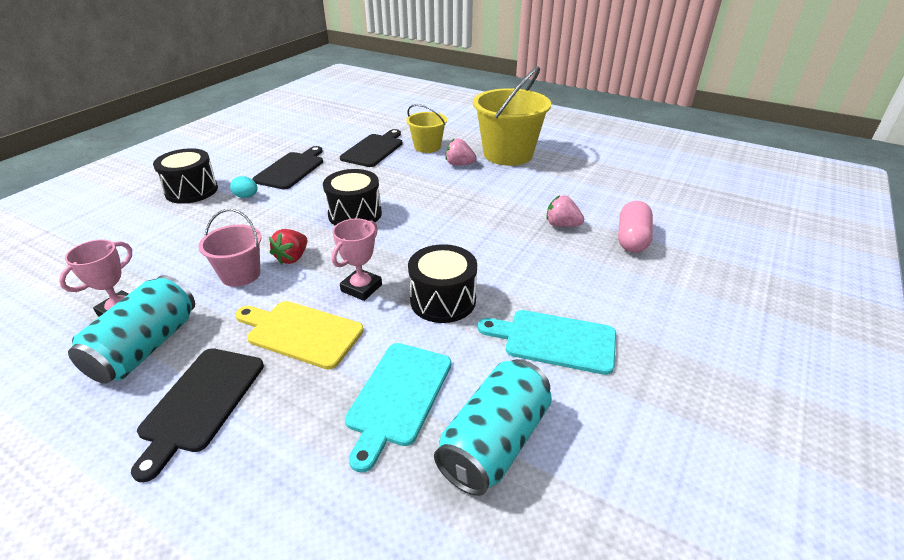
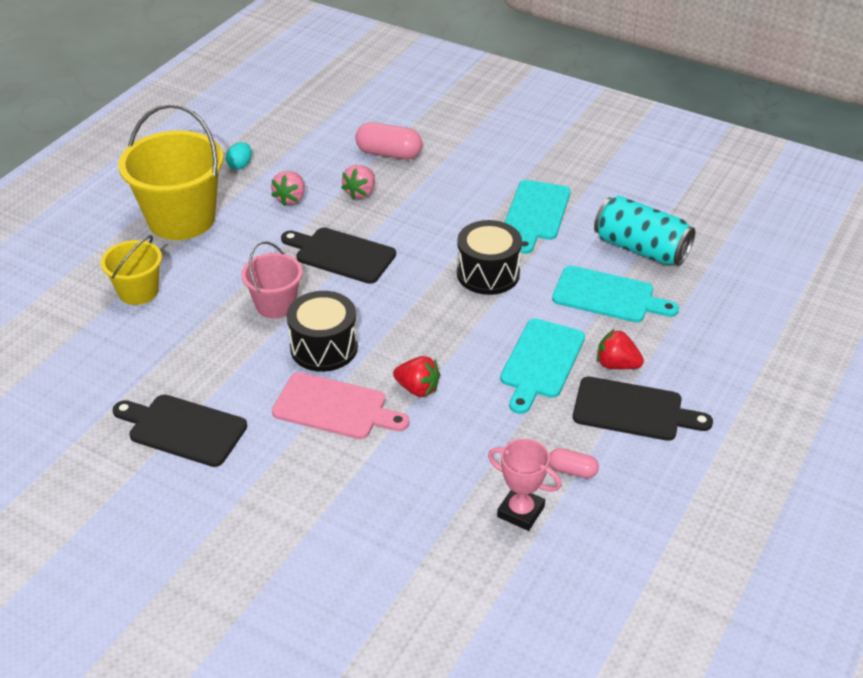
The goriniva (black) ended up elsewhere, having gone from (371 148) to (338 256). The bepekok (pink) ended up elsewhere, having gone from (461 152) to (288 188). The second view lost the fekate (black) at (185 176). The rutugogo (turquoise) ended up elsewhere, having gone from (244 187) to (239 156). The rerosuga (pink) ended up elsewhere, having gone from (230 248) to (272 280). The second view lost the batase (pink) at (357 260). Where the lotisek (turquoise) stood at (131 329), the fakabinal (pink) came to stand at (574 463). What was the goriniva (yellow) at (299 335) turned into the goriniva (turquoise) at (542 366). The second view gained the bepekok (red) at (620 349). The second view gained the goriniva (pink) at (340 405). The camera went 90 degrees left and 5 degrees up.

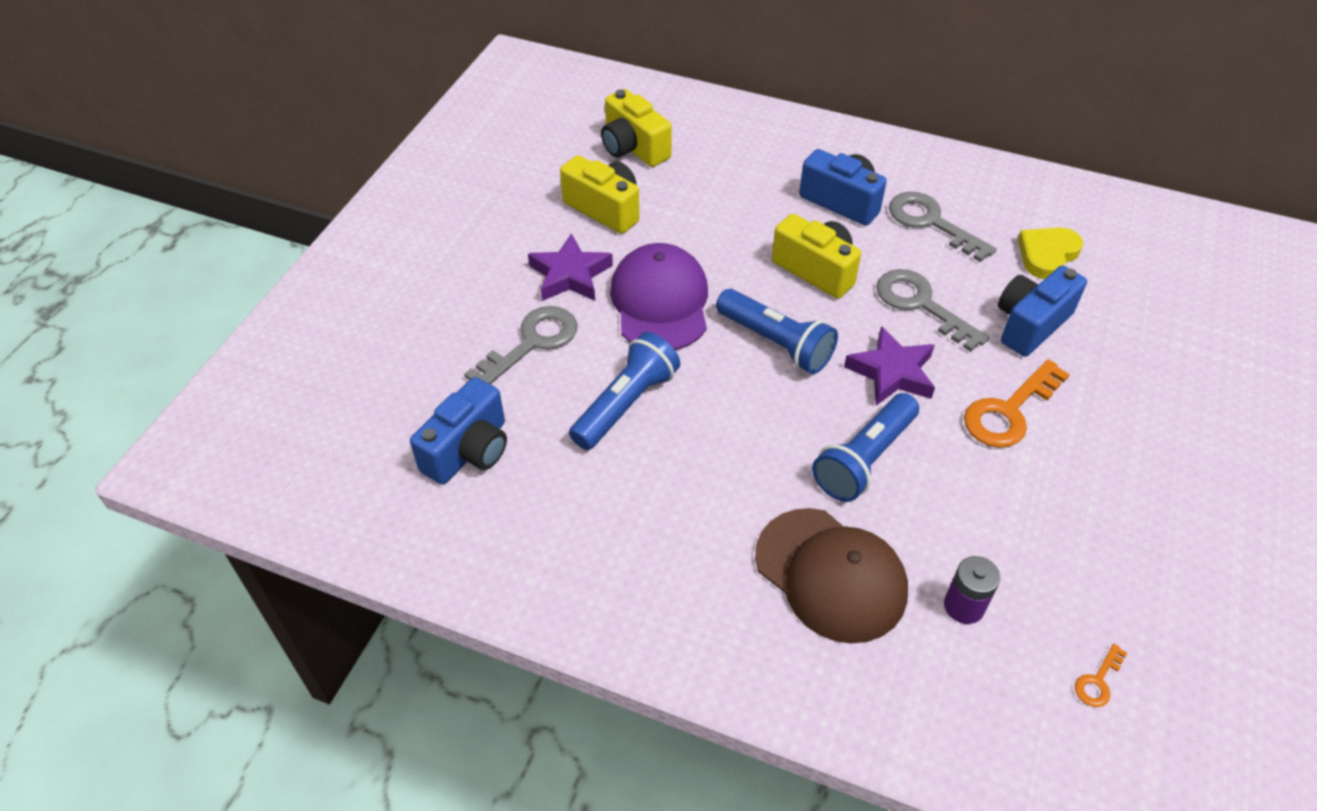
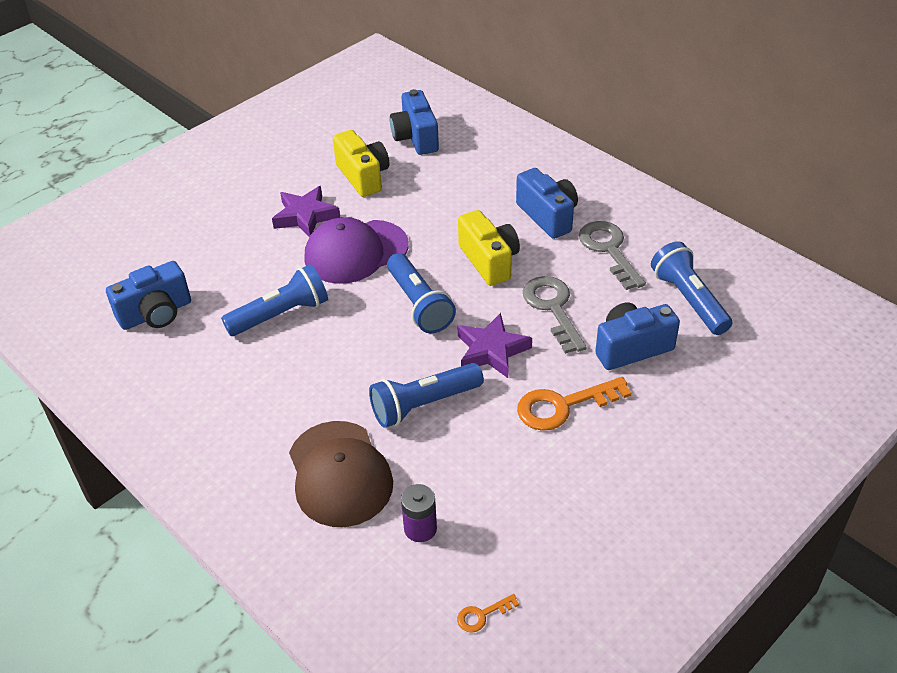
What was the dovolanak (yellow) at (636 128) turned into the dovolanak (blue) at (414 122). Where the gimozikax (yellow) stood at (1050 253), the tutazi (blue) came to stand at (691 288). The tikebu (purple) at (659 296) ended up facing another way, 135 degrees counterclockwise from before. The second view lost the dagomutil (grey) at (520 345). The camera went 25 degrees right and 5 degrees down.

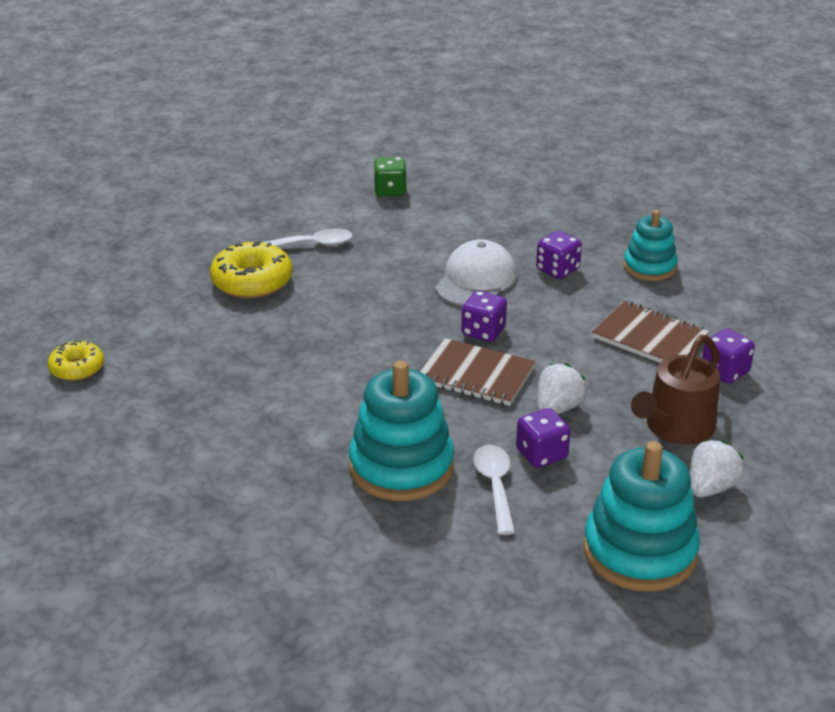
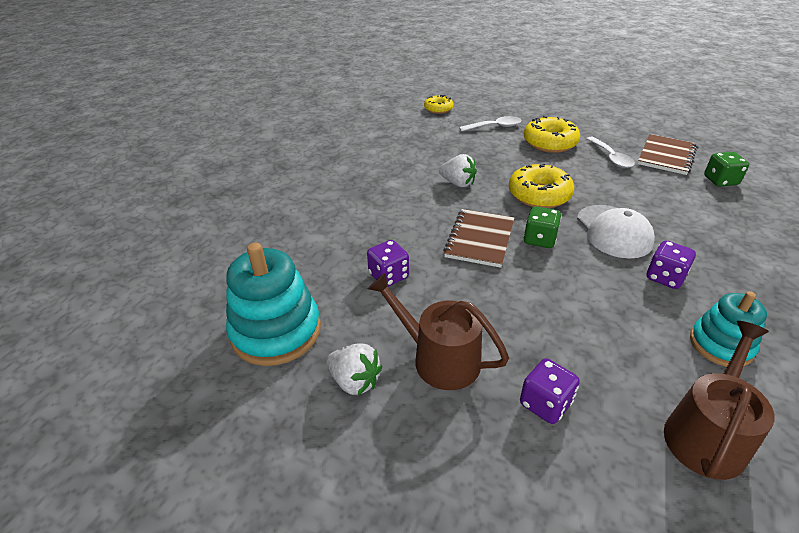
The tikebu (white) at (476 272) ended up facing another way, 60 degrees clockwise from before. What was the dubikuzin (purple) at (484 316) turned into the dubikuzin (green) at (542 227). The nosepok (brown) ended up elsewhere, having gone from (650 332) to (667 154). The second view lost the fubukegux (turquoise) at (401 431). The bepekok (white) ended up elsewhere, having gone from (562 388) to (458 170). The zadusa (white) ended up elsewhere, having gone from (494 490) to (490 124). The second view gained the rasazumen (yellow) at (541 185). The second view gained the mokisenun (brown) at (719 400). The camera went 85 degrees right and 5 degrees up.

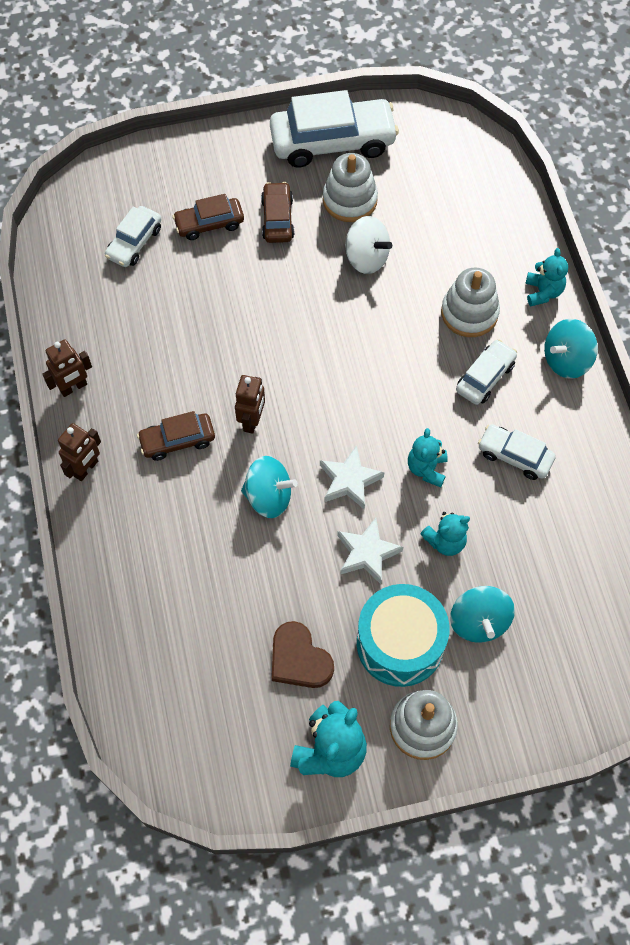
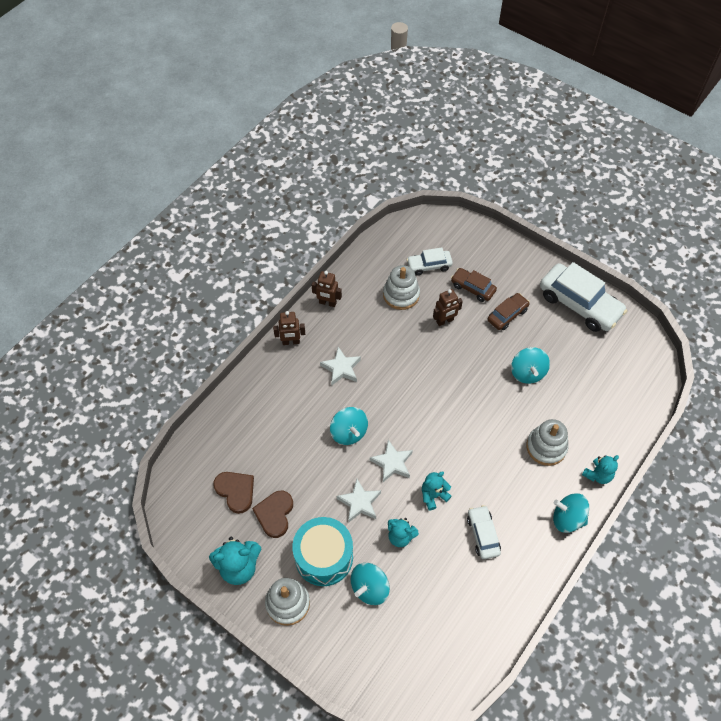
The fubukegux (white) ended up elsewhere, having gone from (350 187) to (401 287). What was the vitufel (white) at (368 245) turned into the vitufel (turquoise) at (530 365). The second view lost the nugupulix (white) at (486 372). The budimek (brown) ended up elsewhere, having gone from (250 404) to (448 307). Where the nugupulix (brown) stood at (176 436), the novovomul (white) came to stand at (340 366). The second view gained the gimozikax (brown) at (233 493). The camera went 50 degrees right and 5 degrees down.

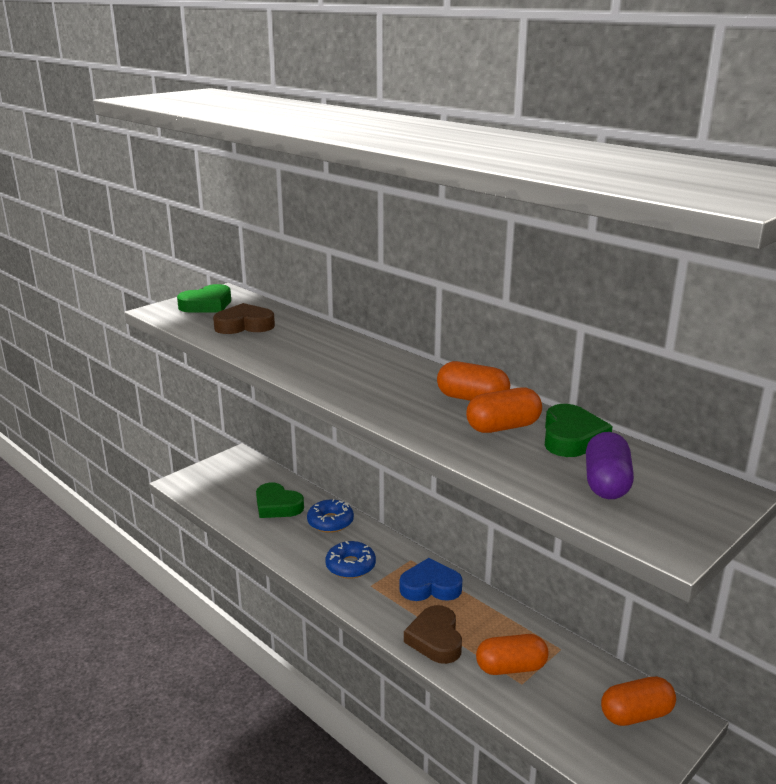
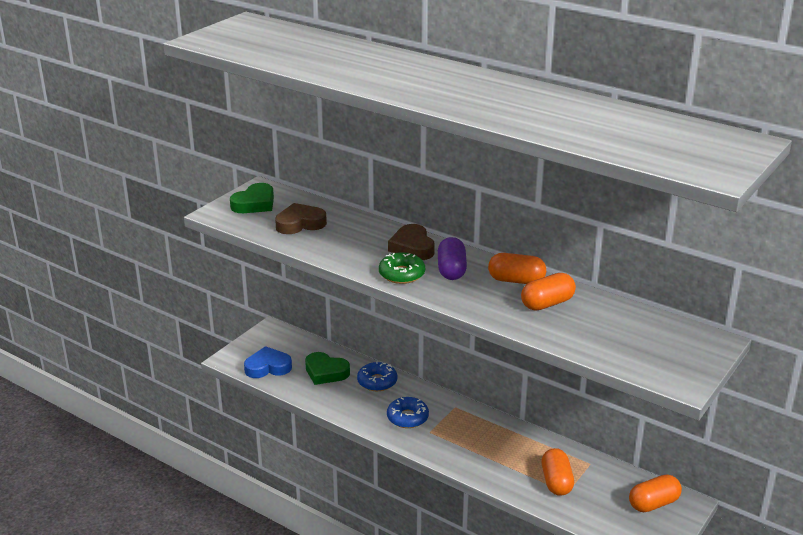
The second view lost the gimozikax (green) at (579 430). The fakabinal (purple) ended up elsewhere, having gone from (610 465) to (452 258). The gimozikax (blue) ended up elsewhere, having gone from (431 579) to (268 362). The gimozikax (brown) ended up elsewhere, having gone from (433 634) to (411 242). The fakabinal (orange) at (512 654) ended up facing another way, 75 degrees counterclockwise from before. The second view gained the rasazumen (green) at (402 268). The camera went 10 degrees left and 5 degrees up.

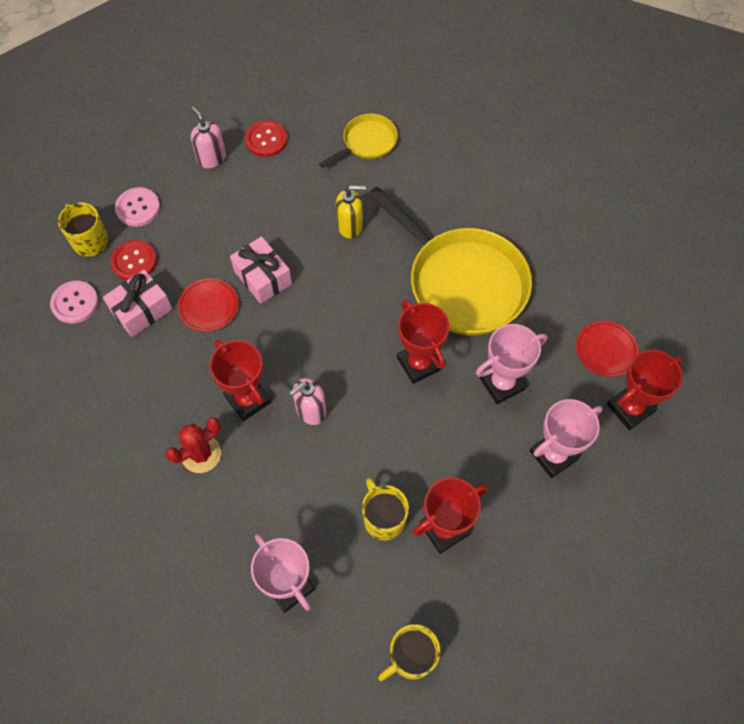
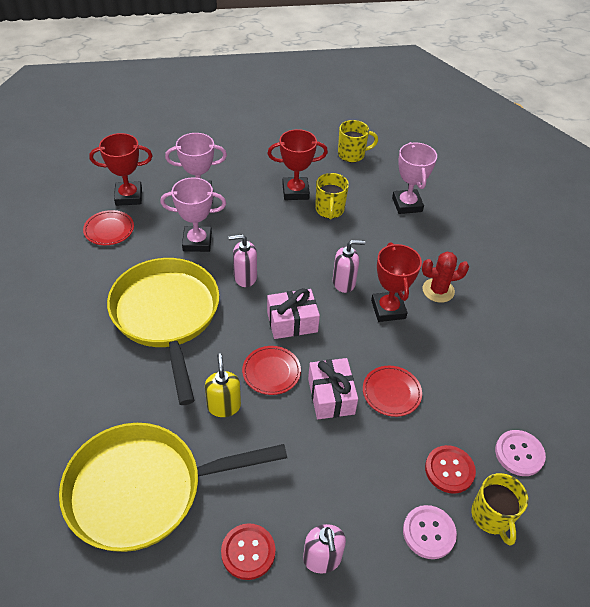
The size of the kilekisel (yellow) at (358 141) changed by a factor of 2.02. The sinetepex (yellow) at (351 212) ended up facing another way, 60 degrees clockwise from before. The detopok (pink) ended up elsewhere, having gone from (137 303) to (293 313). Where the batase (red) stood at (423 342), the sinetepex (pink) came to stand at (243 260). The second view gained the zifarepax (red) at (271 370). The camera went 155 degrees left and 15 degrees down.

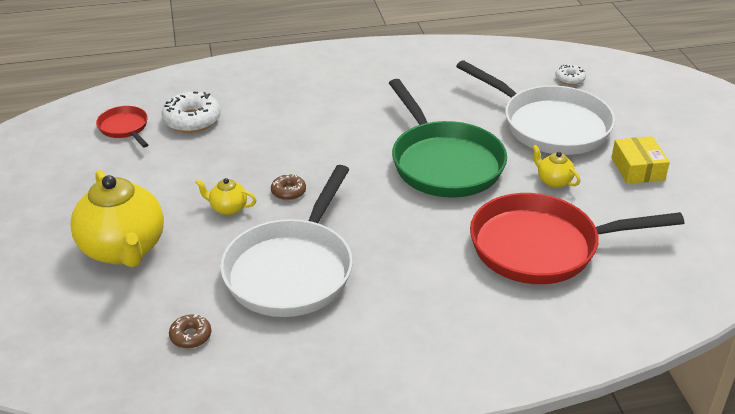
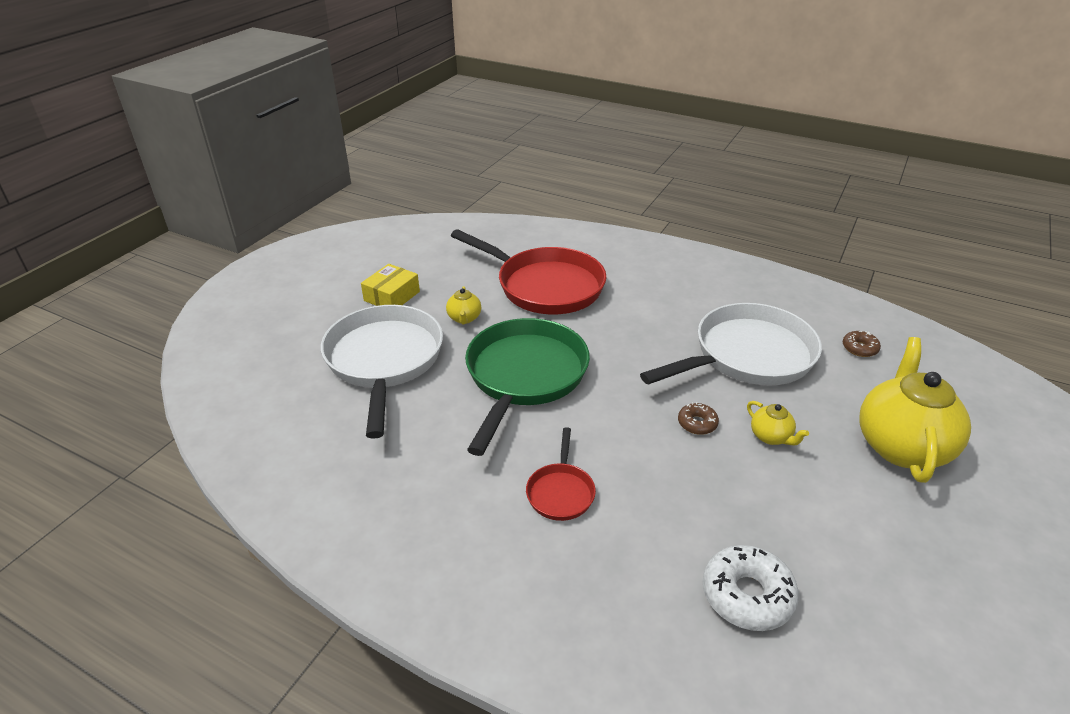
The second view lost the rasazumen (white) at (570 75). The kilekisel (red) ended up elsewhere, having gone from (122 127) to (561 474). The camera went 140 degrees left and 0 degrees up.

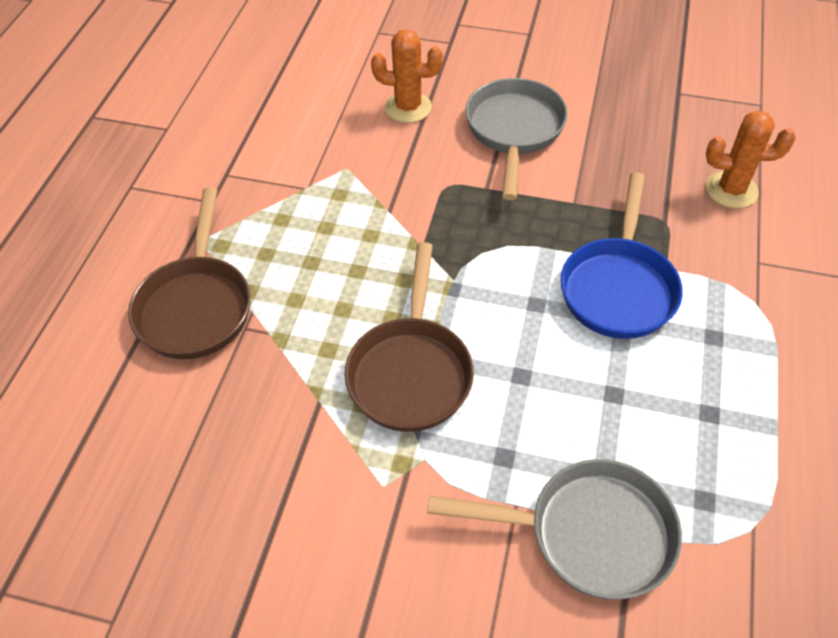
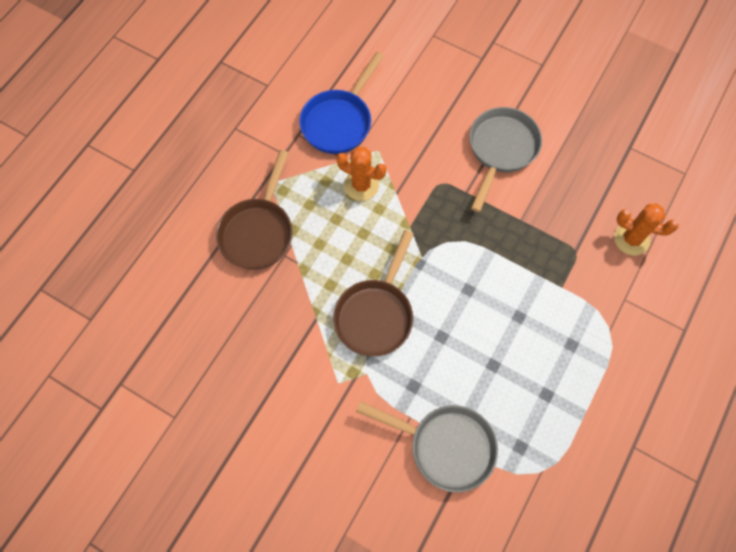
The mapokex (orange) ended up elsewhere, having gone from (407 76) to (361 174). The kilekisel (blue) ended up elsewhere, having gone from (621 256) to (341 103). The camera went 15 degrees right and 15 degrees up.

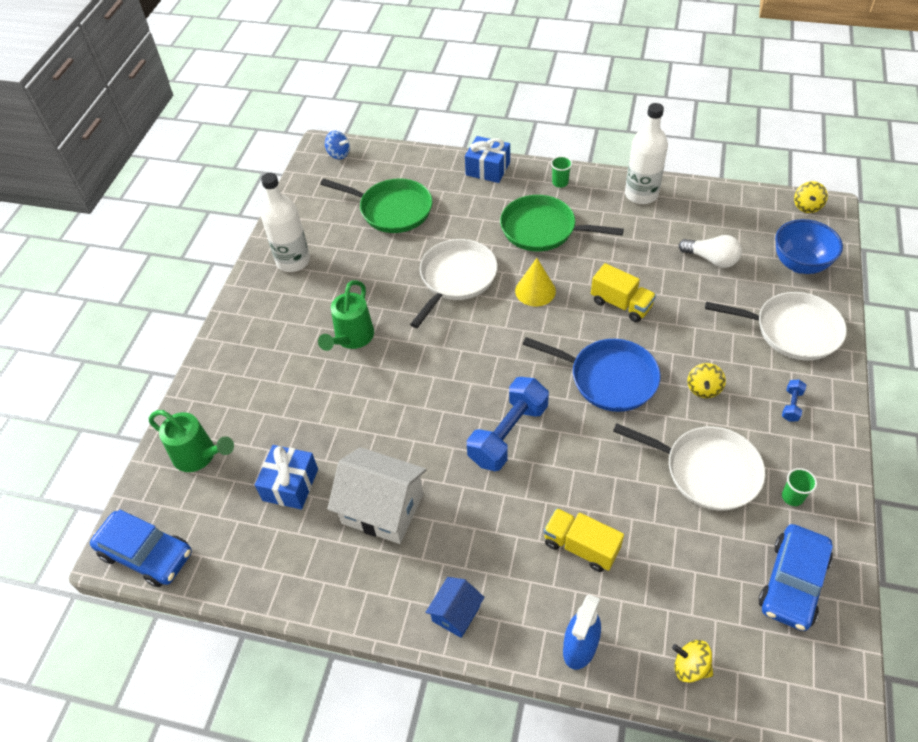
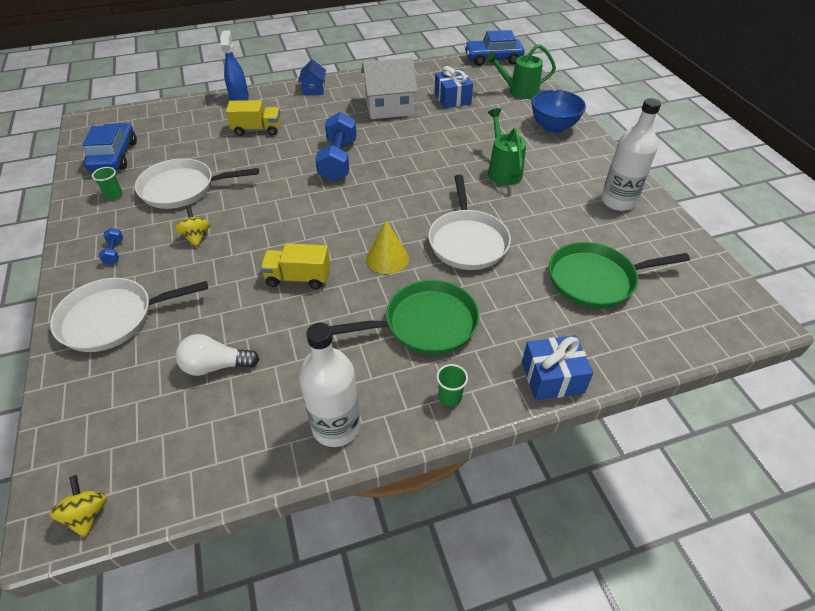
The second view lost the vitufel (blue) at (337 145). The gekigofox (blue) ended up elsewhere, having gone from (809 246) to (558 111). The second view lost the kilekisel (blue) at (591 374). The second view lost the vitufel (yellow) at (692 661). The camera went 145 degrees right and 5 degrees down.

